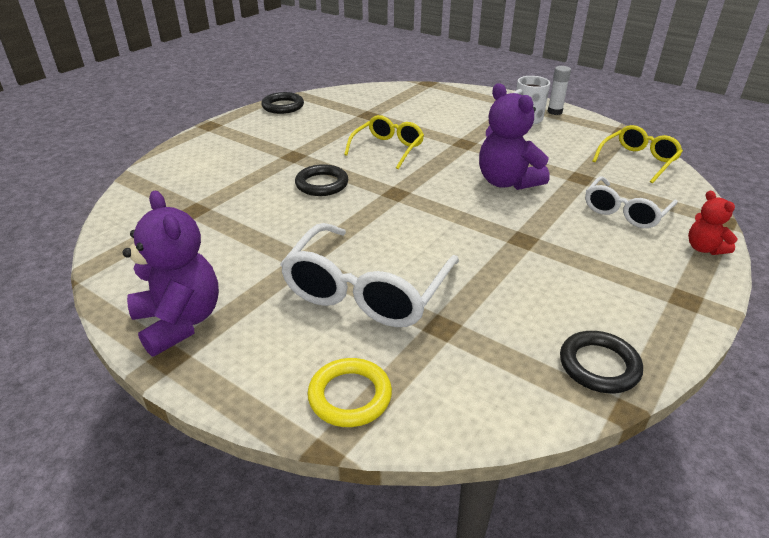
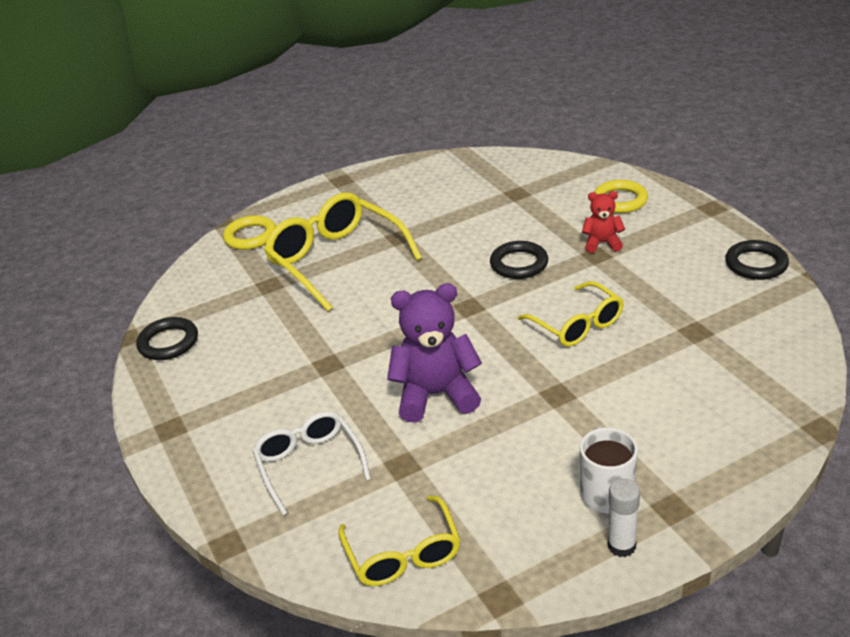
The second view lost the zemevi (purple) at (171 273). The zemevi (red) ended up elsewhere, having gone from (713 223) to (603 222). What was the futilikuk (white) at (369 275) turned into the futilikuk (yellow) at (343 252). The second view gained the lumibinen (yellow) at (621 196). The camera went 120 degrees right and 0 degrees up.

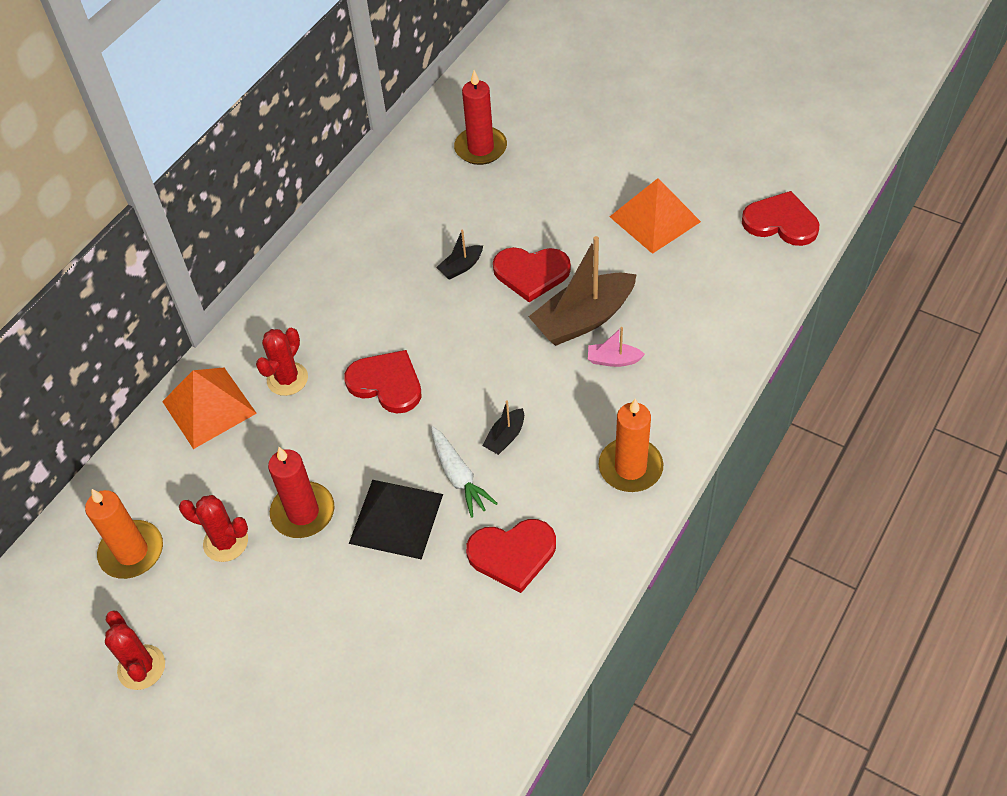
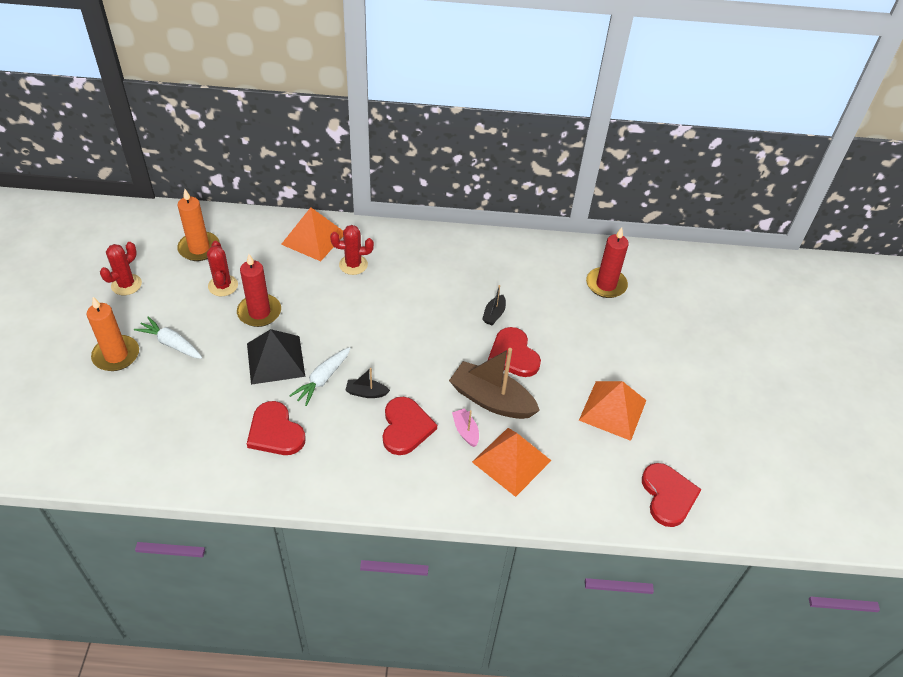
The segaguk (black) at (459 255) ended up facing another way, 90 degrees counterclockwise from before. The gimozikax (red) ended up elsewhere, having gone from (383 381) to (410 426). The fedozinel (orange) ended up elsewhere, having gone from (631 445) to (113 334). The second view gained the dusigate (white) at (168 338). The second view gained the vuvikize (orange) at (511 462). The camera went 55 degrees right and 5 degrees down.

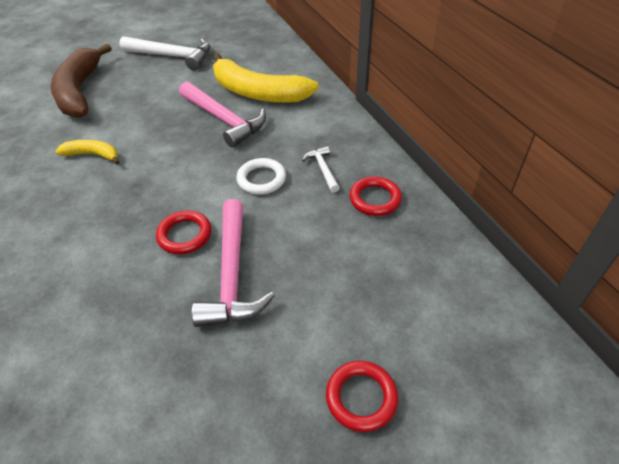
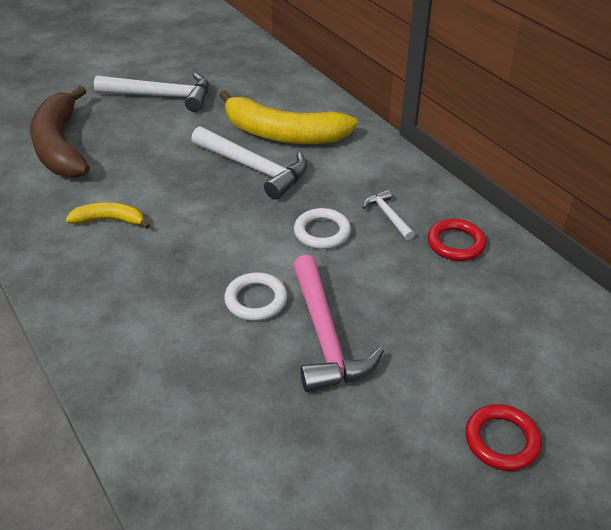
What was the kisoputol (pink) at (222 115) turned into the kisoputol (white) at (249 163). What was the lumibinen (red) at (183 232) turned into the lumibinen (white) at (255 296). The camera went 10 degrees left and 5 degrees down.

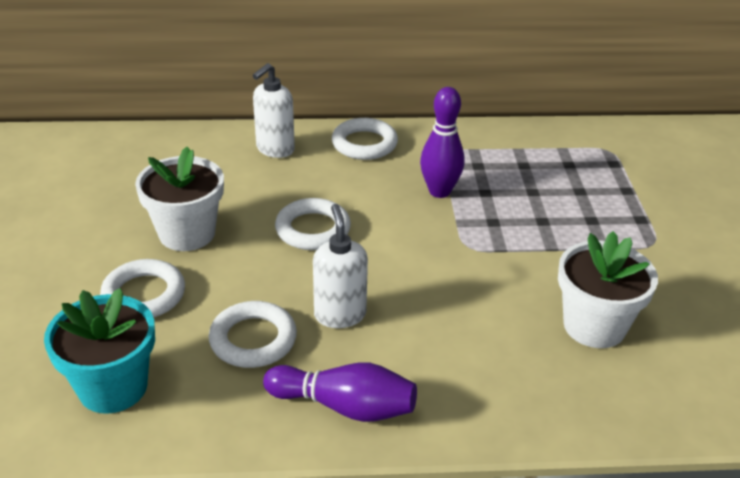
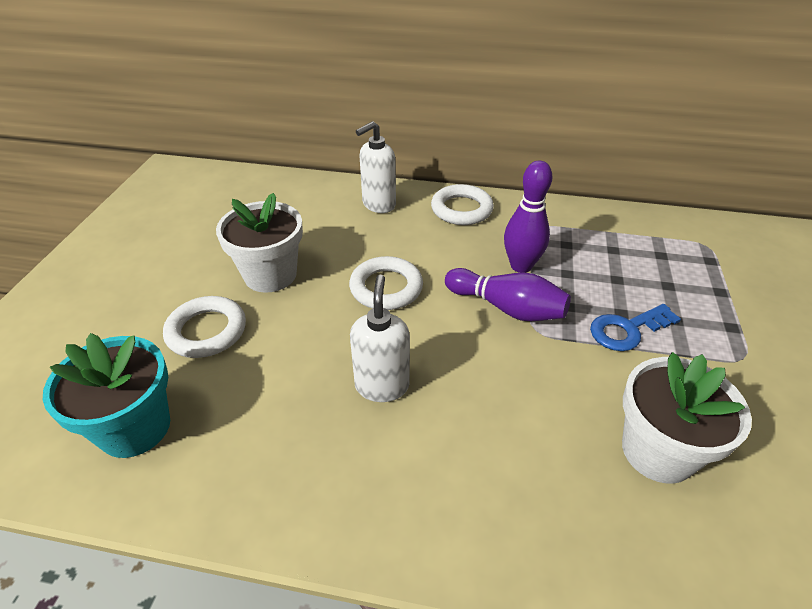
The second view lost the lumibinen (white) at (253 334). The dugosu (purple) ended up elsewhere, having gone from (340 392) to (508 294). The second view gained the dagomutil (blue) at (635 327). The camera went 15 degrees right and 5 degrees up.

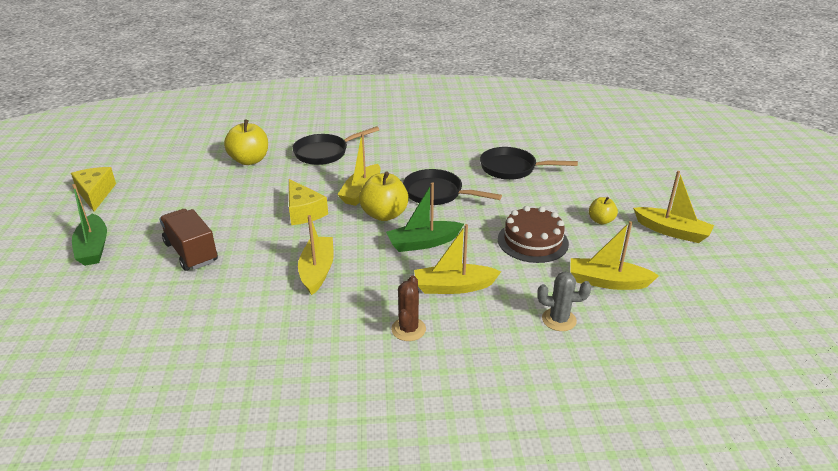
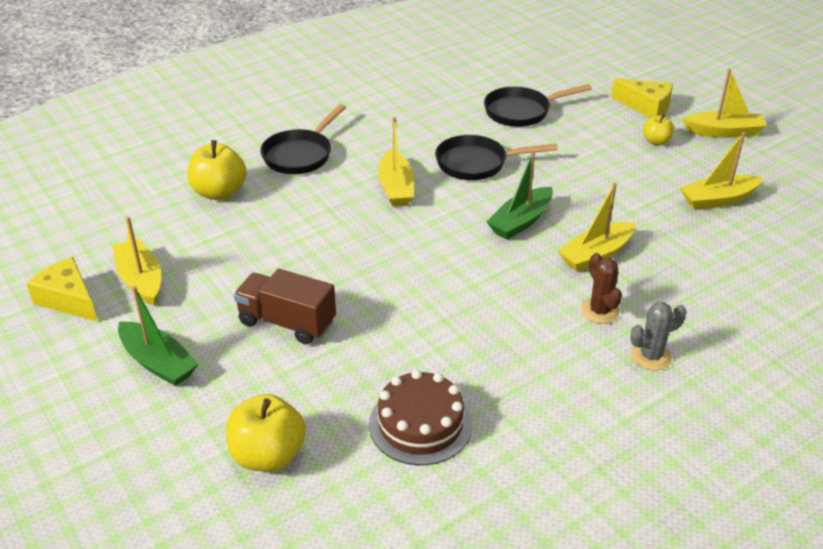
The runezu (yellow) ended up elsewhere, having gone from (384 196) to (266 433). The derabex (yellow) ended up elsewhere, having gone from (308 202) to (642 98). The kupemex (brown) ended up elsewhere, having gone from (533 234) to (421 417). The segaguk (yellow) ended up elsewhere, having gone from (316 255) to (136 261). The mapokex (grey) ended up elsewhere, having gone from (564 301) to (658 336). The camera went 30 degrees left and 5 degrees up.

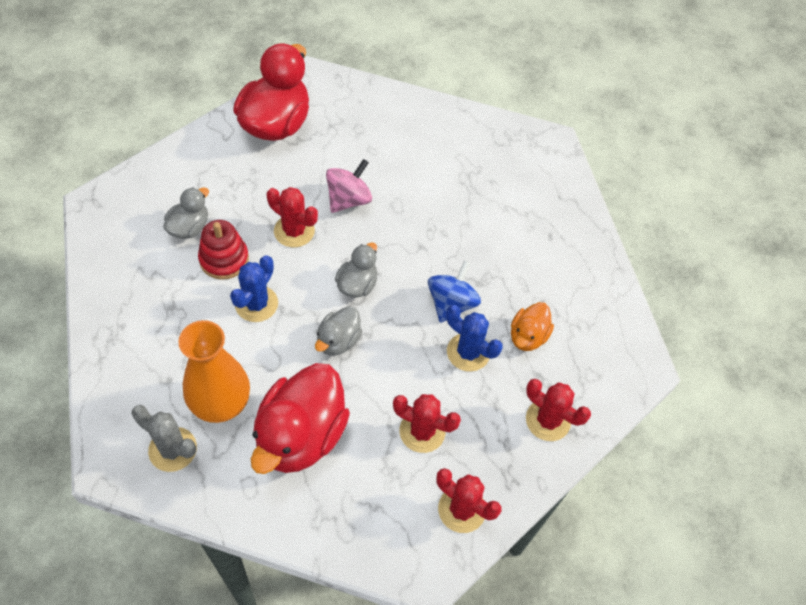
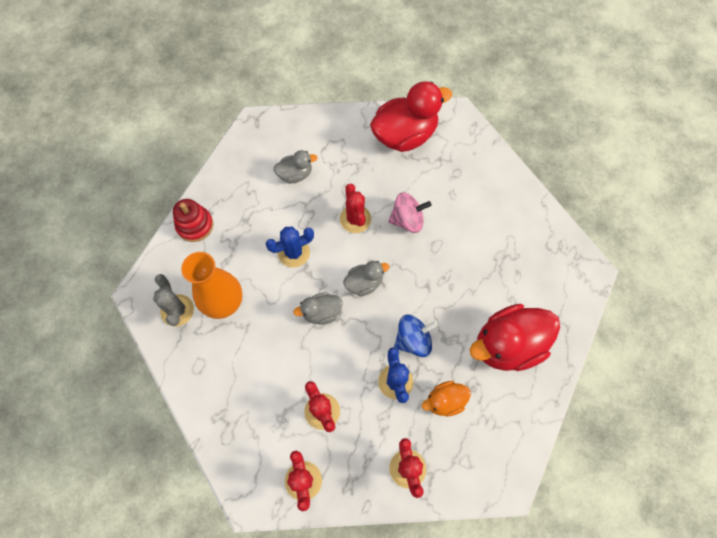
The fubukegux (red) ended up elsewhere, having gone from (223 250) to (193 220). The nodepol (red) ended up elsewhere, having gone from (300 418) to (515 337). The camera went 45 degrees right and 10 degrees up.

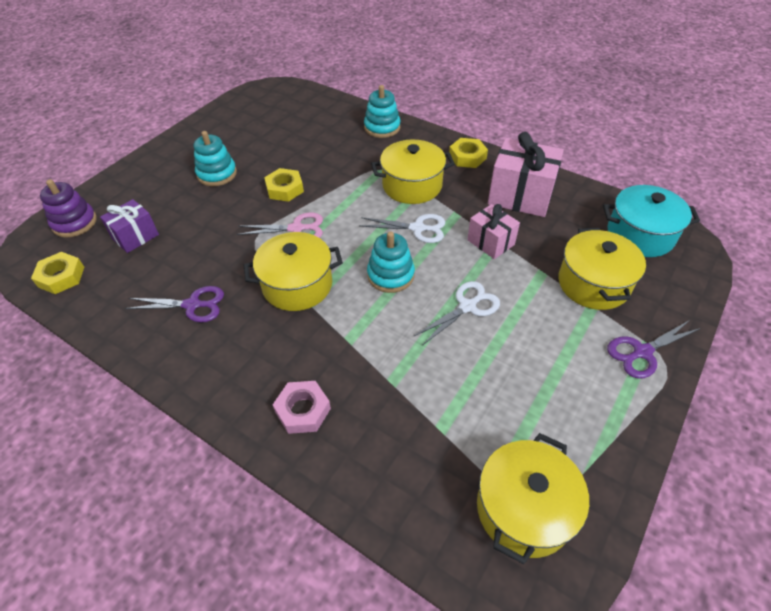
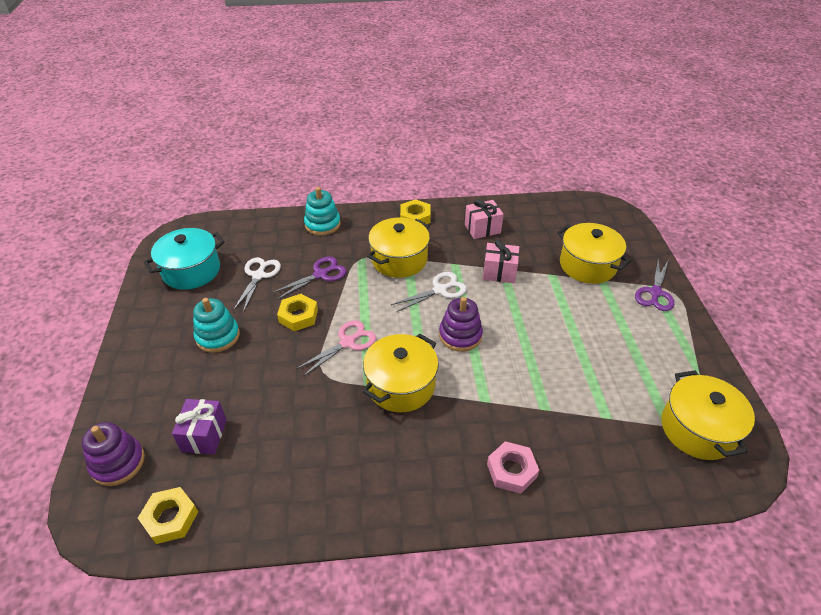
The size of the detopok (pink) at (526 174) changed by a factor of 0.60. The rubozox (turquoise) ended up elsewhere, having gone from (651 221) to (184 259). What was the fubukegux (turquoise) at (391 262) turned into the fubukegux (purple) at (461 324). The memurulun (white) ended up elsewhere, having gone from (457 313) to (257 285). The memurulun (purple) ended up elsewhere, having gone from (174 304) to (309 278). The camera went 40 degrees left and 5 degrees down.

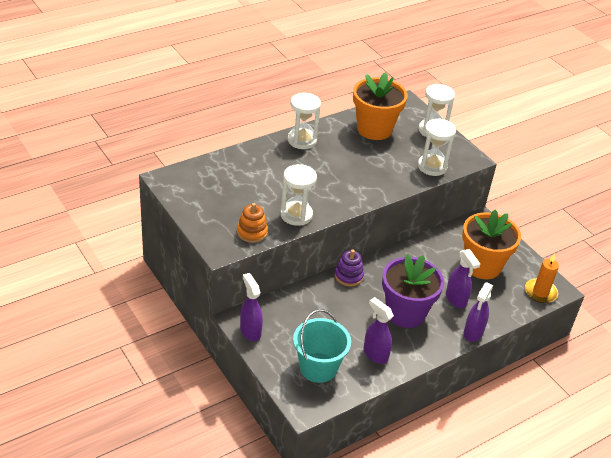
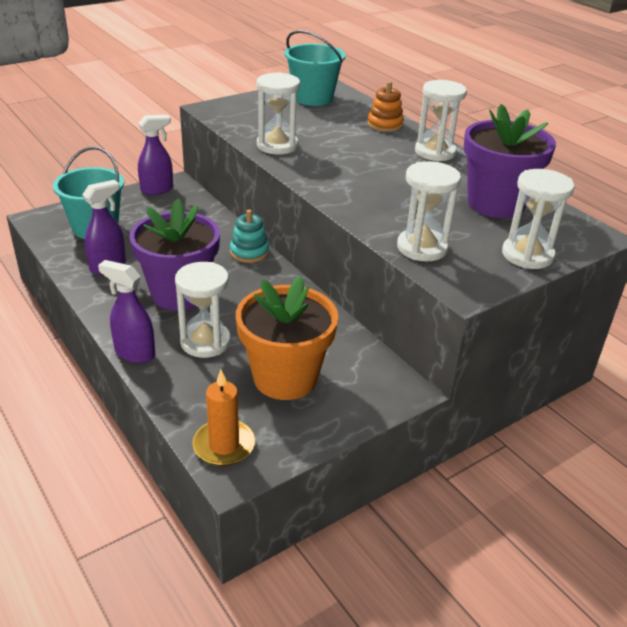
What was the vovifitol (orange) at (380 106) turned into the vovifitol (purple) at (509 161). The fubukegux (orange) ended up elsewhere, having gone from (252 223) to (385 106). What was the fubukegux (purple) at (349 267) turned into the fubukegux (turquoise) at (249 236). Where the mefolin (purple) stood at (463 278), the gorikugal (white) came to stand at (203 310). The second view gained the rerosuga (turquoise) at (315 68). The camera went 90 degrees right and 5 degrees down.

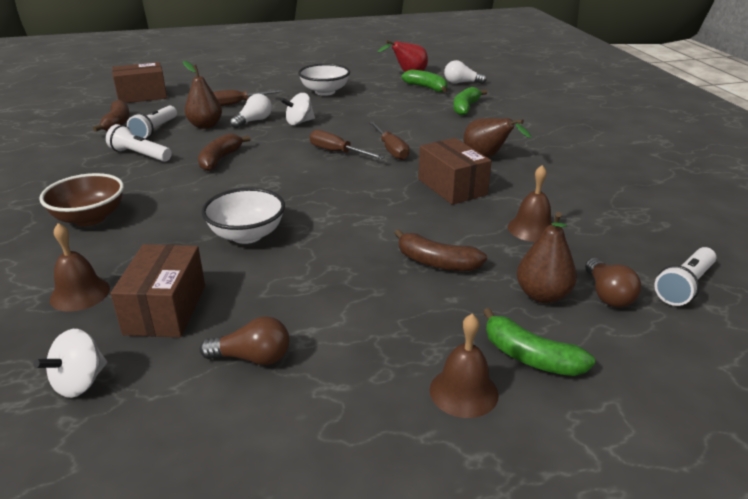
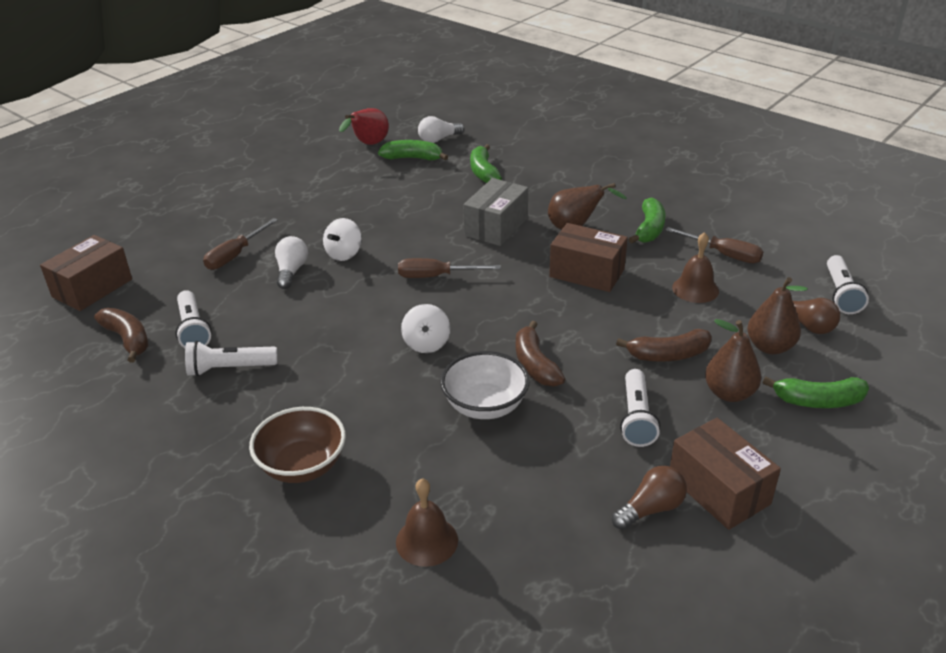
The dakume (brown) ended up elsewhere, having gone from (202 95) to (733 360). The second view lost the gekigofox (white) at (324 80). The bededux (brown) ended up elsewhere, having gone from (389 140) to (714 245). The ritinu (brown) ended up elsewhere, having gone from (224 152) to (540 354). The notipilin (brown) ended up elsewhere, having gone from (157 290) to (725 474). The second view lost the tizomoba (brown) at (464 366). The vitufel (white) ended up elsewhere, having gone from (70 363) to (425 328). The second view gained the notipilin (grey) at (495 212). The second view gained the ritinu (green) at (647 220). The second view gained the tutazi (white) at (640 408). The camera went 35 degrees left and 5 degrees up.

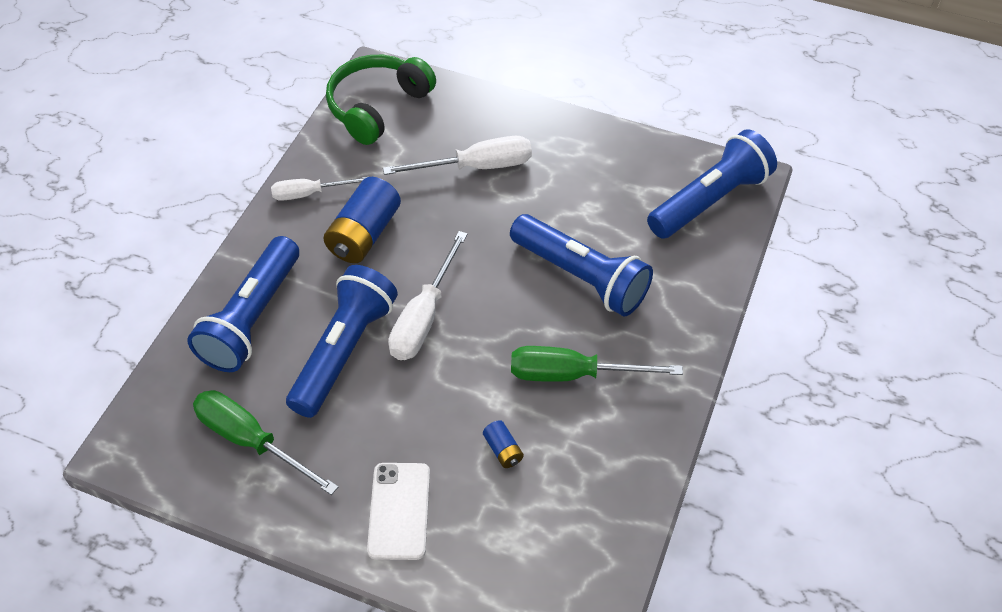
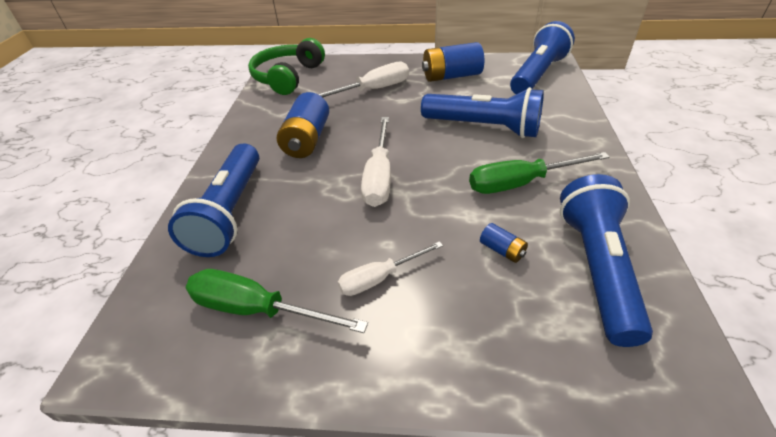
The bededux (white) ended up elsewhere, having gone from (319 189) to (390 268). The tutazi (blue) ended up elsewhere, having gone from (342 341) to (606 260). The second view lost the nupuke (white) at (398 511). The second view gained the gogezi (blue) at (453 62). The camera went 15 degrees left and 10 degrees down.

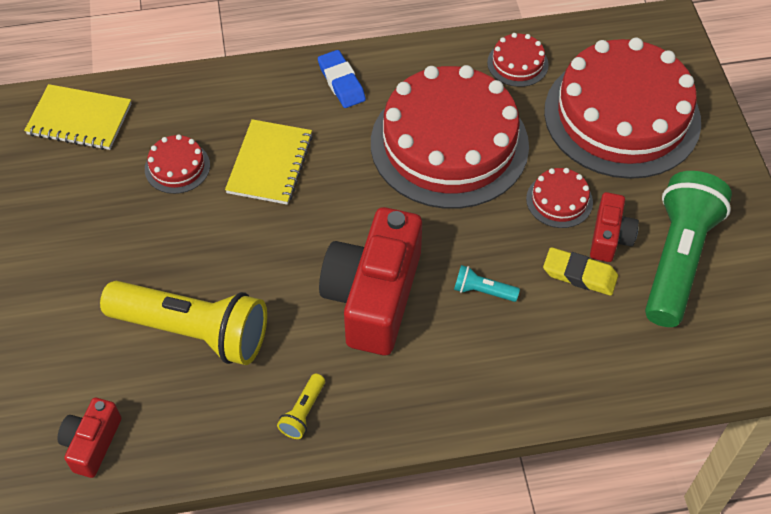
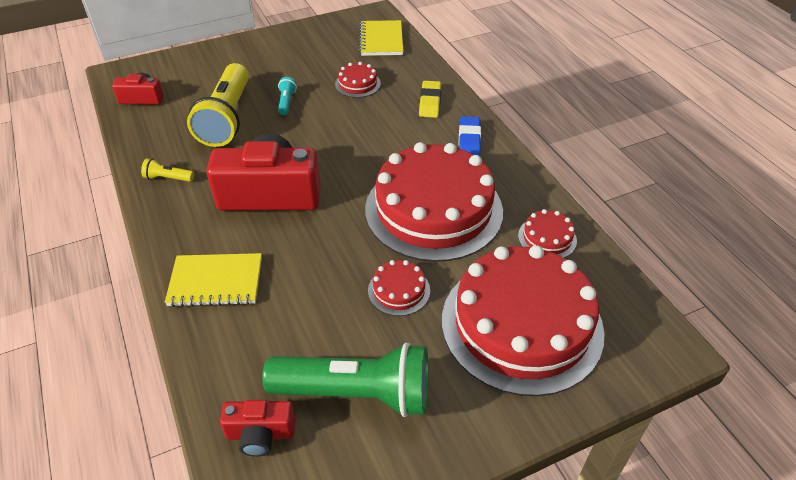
The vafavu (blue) at (342 79) ended up facing another way, 45 degrees counterclockwise from before. The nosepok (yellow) ended up elsewhere, having gone from (269 162) to (213 280). The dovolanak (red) ended up elsewhere, having gone from (614 227) to (258 428). The vafavu (yellow) ended up elsewhere, having gone from (580 271) to (430 99). The tutazi (turquoise) ended up elsewhere, having gone from (487 283) to (287 96). The camera went 75 degrees right and 10 degrees down.

